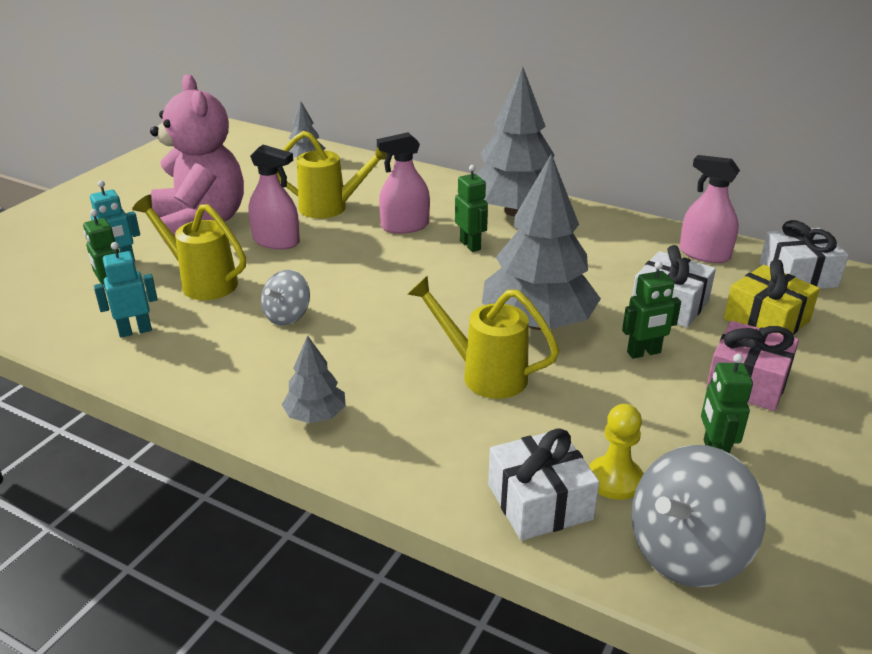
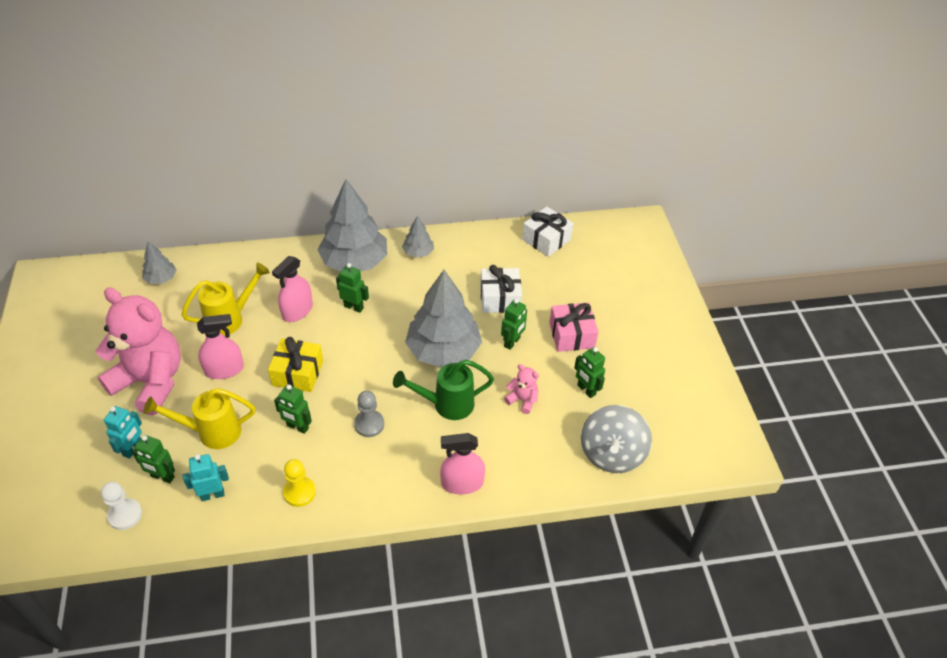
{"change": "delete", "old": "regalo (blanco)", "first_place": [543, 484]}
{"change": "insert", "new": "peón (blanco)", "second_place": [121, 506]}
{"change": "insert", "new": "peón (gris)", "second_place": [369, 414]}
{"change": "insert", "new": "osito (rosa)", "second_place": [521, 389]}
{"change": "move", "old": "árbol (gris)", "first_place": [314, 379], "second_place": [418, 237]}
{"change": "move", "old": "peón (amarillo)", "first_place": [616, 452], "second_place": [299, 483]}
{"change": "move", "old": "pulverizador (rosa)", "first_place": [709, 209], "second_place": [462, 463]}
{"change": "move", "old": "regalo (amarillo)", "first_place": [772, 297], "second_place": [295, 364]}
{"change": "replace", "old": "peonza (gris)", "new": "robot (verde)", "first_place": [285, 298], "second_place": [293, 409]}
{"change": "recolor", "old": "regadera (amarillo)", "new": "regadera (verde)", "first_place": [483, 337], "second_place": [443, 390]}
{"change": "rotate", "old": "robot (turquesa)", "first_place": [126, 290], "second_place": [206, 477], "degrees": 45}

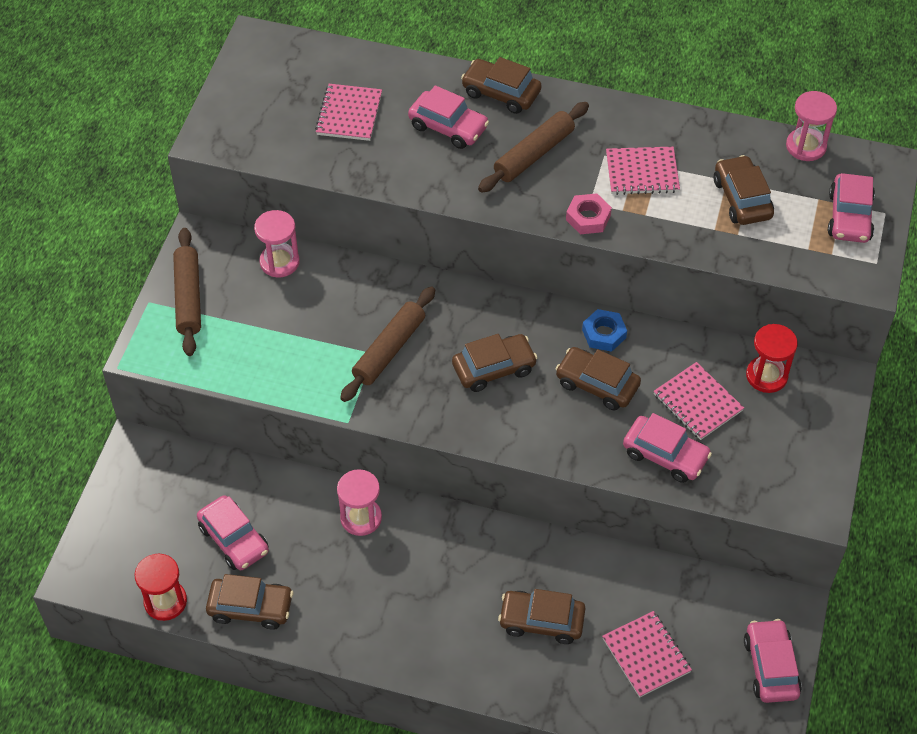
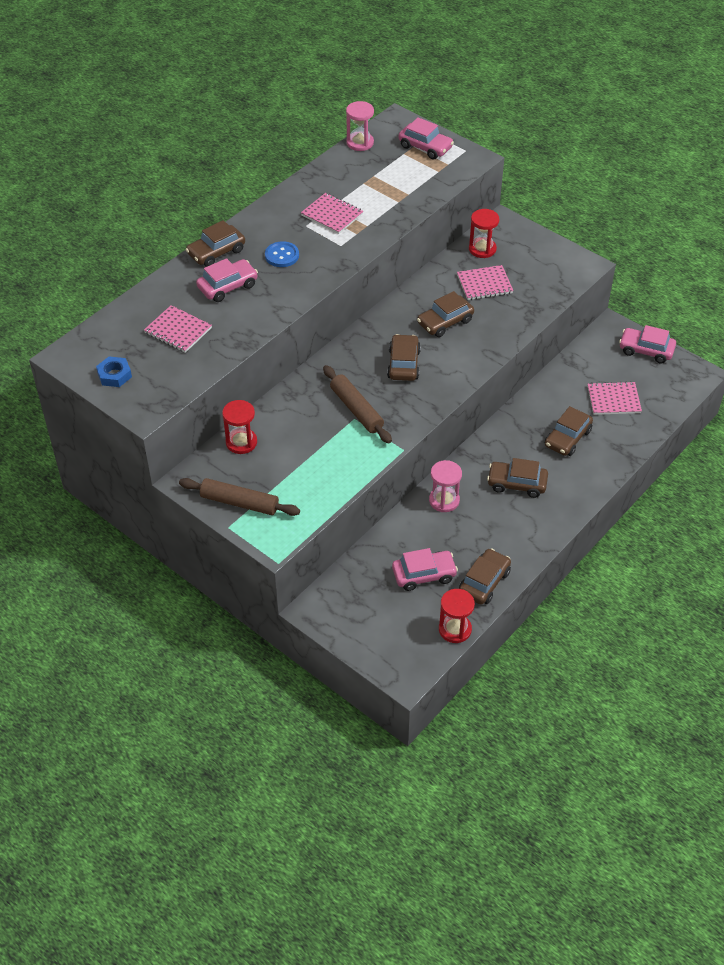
{"change": "delete", "old": "tuerca (rosa)", "first_place": [589, 213]}
{"change": "delete", "old": "coche (rosa)", "first_place": [667, 448]}
{"change": "move", "old": "tuerca (azul)", "first_place": [604, 330], "second_place": [114, 371]}
{"change": "move", "old": "coche (marrón)", "first_place": [744, 190], "second_place": [517, 478]}
{"change": "replace", "old": "rodillo (marrón)", "new": "botón (azul)", "first_place": [533, 147], "second_place": [282, 254]}
{"change": "recolor", "old": "reloj de arena (rosa)", "new": "reloj de arena (rojo)", "first_place": [277, 243], "second_place": [239, 427]}
{"change": "rotate", "old": "cuaderno (rosa)", "first_place": [643, 170], "second_place": [332, 213], "degrees": -75}

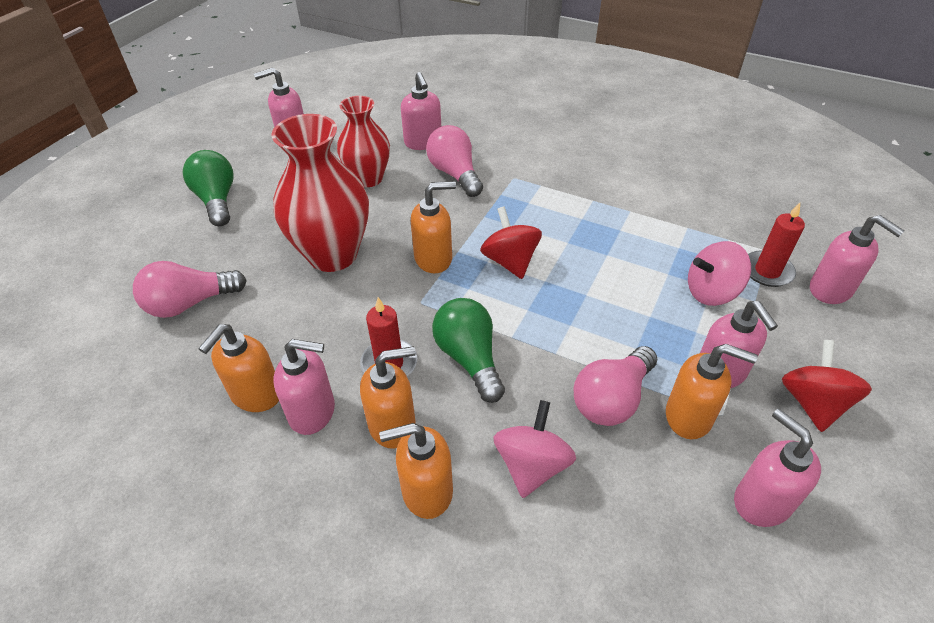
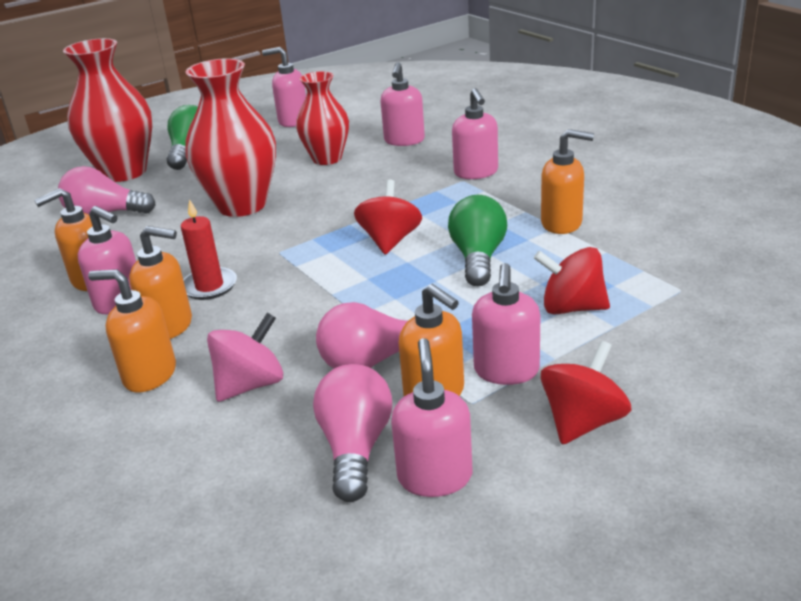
{"change": "delete", "old": "vela (rojo)", "first_place": [776, 245]}
{"change": "insert", "new": "florero (rojo)", "second_place": [107, 110]}
{"change": "move", "old": "dispensador de jabón (naranja)", "first_place": [433, 227], "second_place": [567, 181]}
{"change": "move", "old": "bombilla (rosa)", "first_place": [454, 161], "second_place": [352, 433]}
{"change": "move", "old": "bombilla (verde)", "first_place": [468, 350], "second_place": [477, 240]}
{"change": "move", "old": "dispensador de jabón (rosa)", "first_place": [857, 259], "second_place": [475, 133]}
{"change": "recolor", "old": "peonza (rosa)", "new": "peonza (rojo)", "first_place": [719, 273], "second_place": [572, 281]}

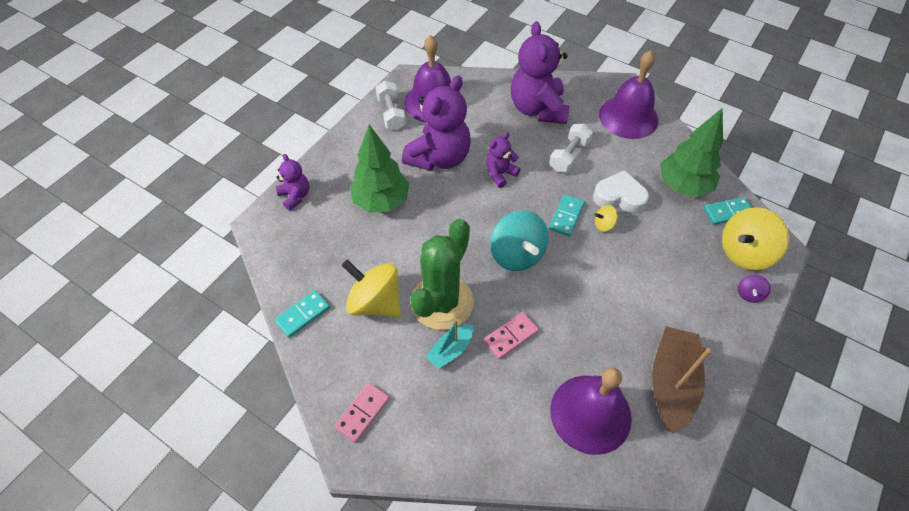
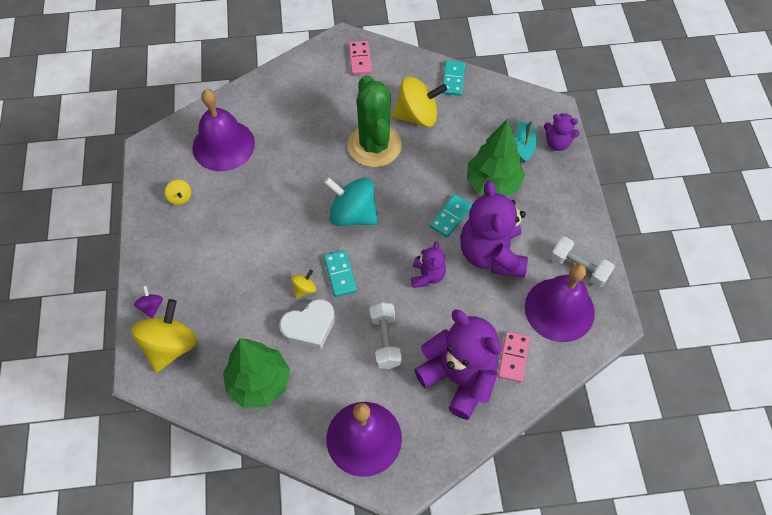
{"change": "move", "old": "barco (turquesa)", "first_place": [450, 344], "second_place": [526, 141]}
{"change": "move", "old": "ficha de dominó (rosa)", "first_place": [511, 335], "second_place": [514, 356]}
{"change": "move", "old": "ficha de dominó (turquesa)", "first_place": [728, 211], "second_place": [450, 215]}
{"change": "replace", "old": "barco (marrón)", "new": "peonza (amarillo)", "first_place": [682, 380], "second_place": [178, 192]}

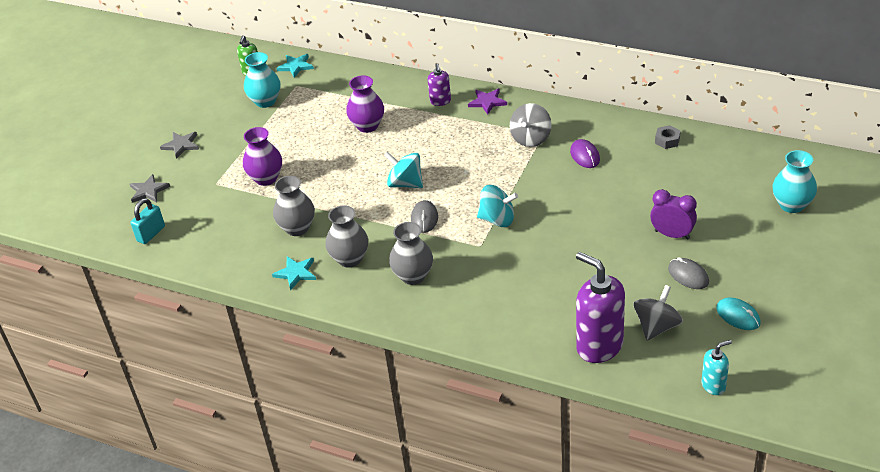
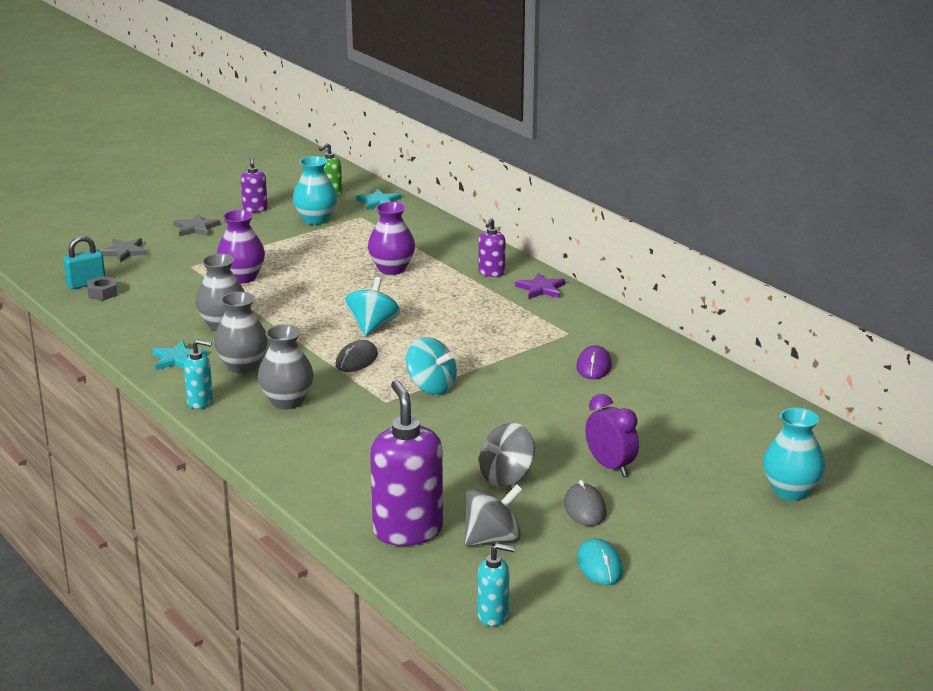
{"change": "insert", "new": "dispensador de jabón (turquesa)", "second_place": [198, 374]}
{"change": "insert", "new": "dispensador de jabón (morado)", "second_place": [254, 185]}
{"change": "move", "old": "peonza (gris)", "first_place": [531, 125], "second_place": [507, 455]}
{"change": "move", "old": "tuerca (gris)", "first_place": [668, 137], "second_place": [102, 288]}
{"change": "rotate", "old": "peonza (turquesa)", "first_place": [403, 169], "second_place": [372, 306], "degrees": 45}

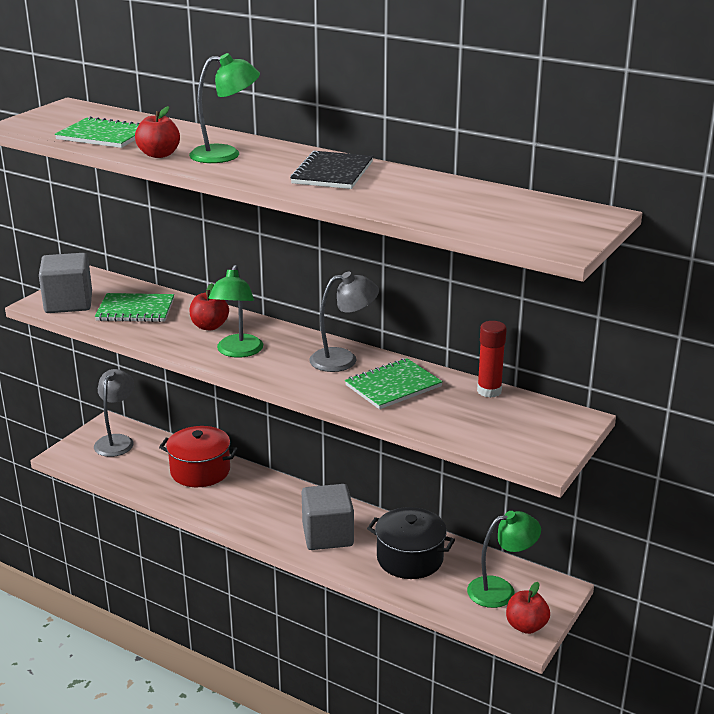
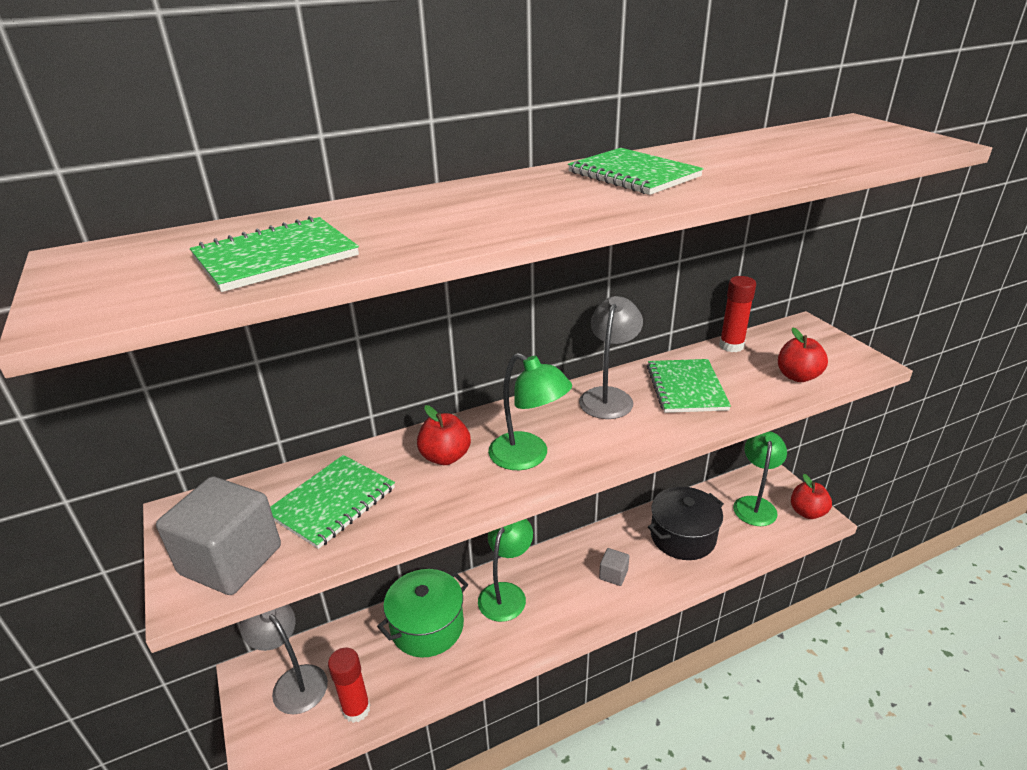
{"change": "insert", "new": "barra de pegamento (rojo)", "second_place": [349, 685]}
{"change": "move", "old": "manzana (rojo)", "first_place": [157, 132], "second_place": [803, 355]}
{"change": "move", "old": "lámpara (verde)", "first_place": [224, 108], "second_place": [505, 570]}
{"change": "recolor", "old": "olla (rojo)", "new": "olla (verde)", "first_place": [198, 456], "second_place": [422, 613]}
{"change": "recolor", "old": "cuaderno (negro)", "new": "cuaderno (verde)", "first_place": [331, 170], "second_place": [636, 171]}
{"change": "resize", "old": "cubo (gris)", "first_place": [328, 517], "second_place": [614, 567], "factor": 0.48}

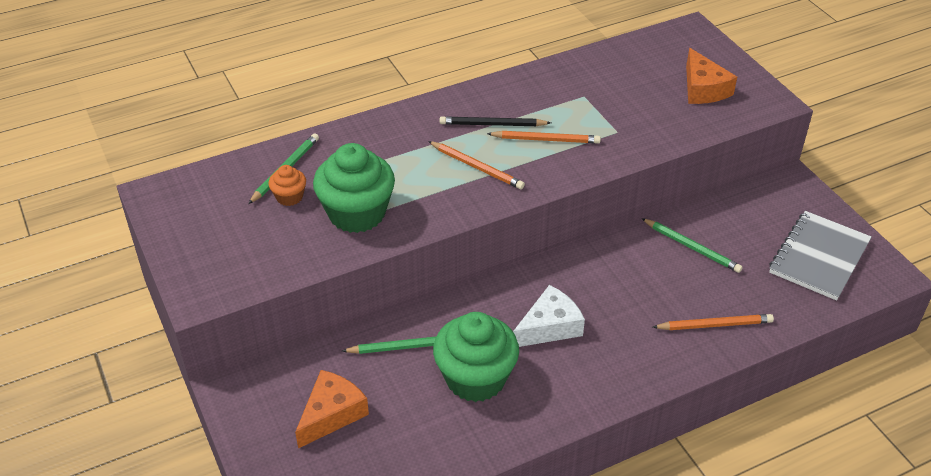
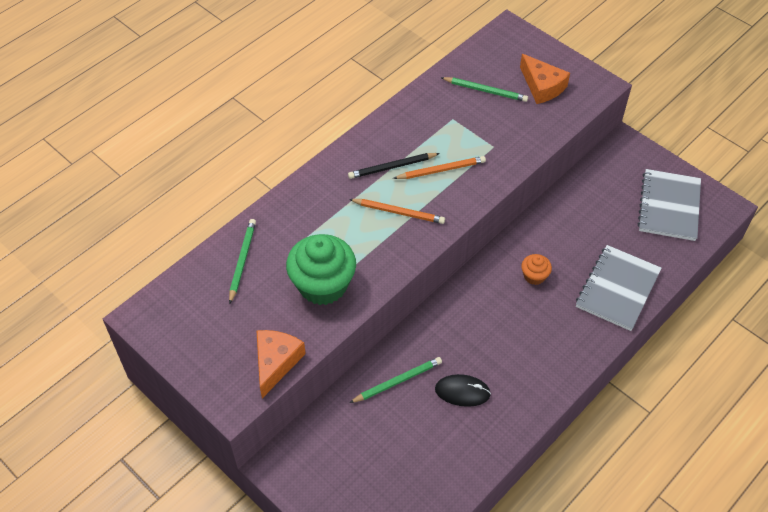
{"change": "delete", "old": "queso (blanco)", "first_place": [549, 316]}
{"change": "move", "old": "magdalena (naranja)", "first_place": [287, 185], "second_place": [536, 269]}
{"change": "move", "old": "queso (naranja)", "first_place": [332, 409], "second_place": [281, 364]}
{"change": "move", "old": "lápiz (verde)", "first_place": [691, 245], "second_place": [484, 89]}
{"change": "replace", "old": "magdalena (verde)", "new": "ratón (negro)", "first_place": [476, 357], "second_place": [463, 390]}
{"change": "replace", "old": "lápiz (naranja)", "new": "cuaderno (gris)", "first_place": [713, 322], "second_place": [619, 288]}

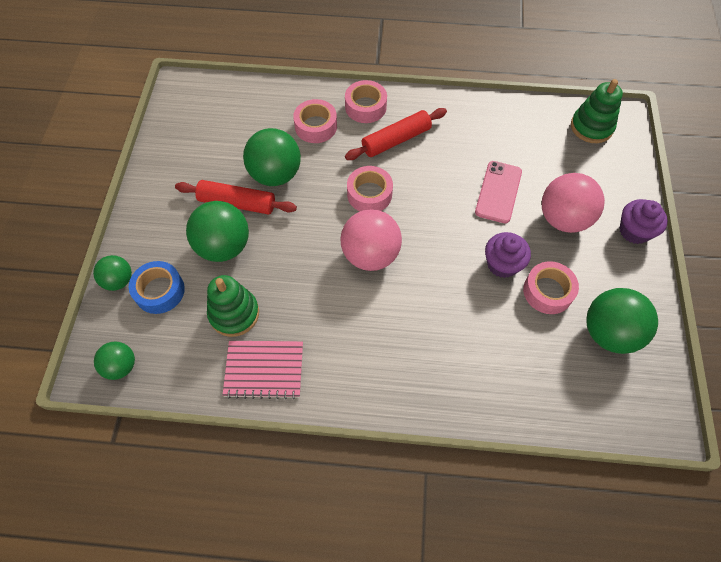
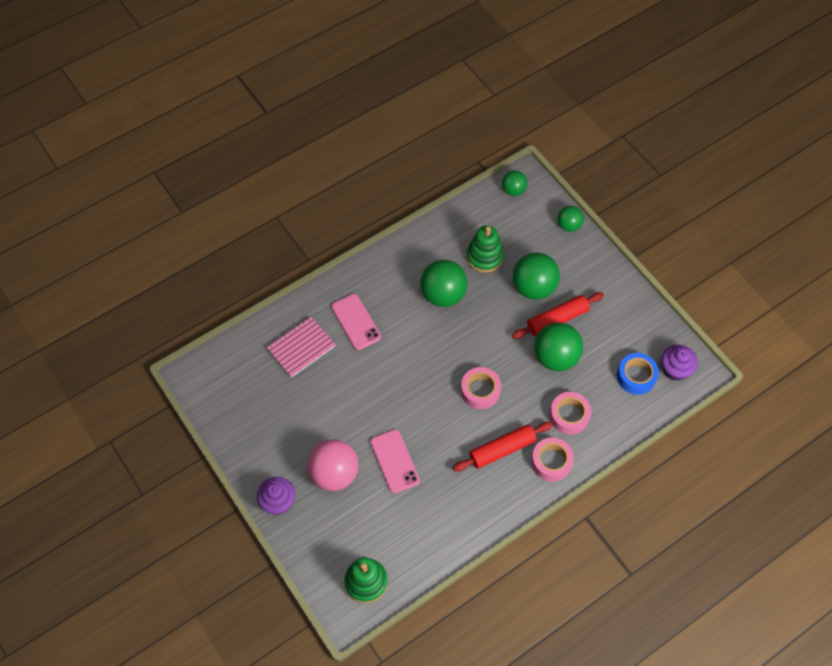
{"change": "delete", "old": "pelota (rosa)", "first_place": [371, 240]}
{"change": "delete", "old": "cinta adhesiva (rosa)", "first_place": [551, 287]}
{"change": "insert", "new": "móvil (rosa)", "second_place": [356, 322]}
{"change": "move", "old": "cinta adhesiva (azul)", "first_place": [157, 287], "second_place": [638, 374]}
{"change": "move", "old": "cuaderno (rosa)", "first_place": [262, 370], "second_place": [301, 347]}
{"change": "move", "old": "magdalena (morado)", "first_place": [508, 255], "second_place": [679, 362]}
{"change": "move", "old": "pelota (verde)", "first_place": [622, 321], "second_place": [443, 283]}
{"change": "rotate", "old": "rodillo (rojo)", "first_place": [396, 134], "second_place": [502, 447], "degrees": 45}

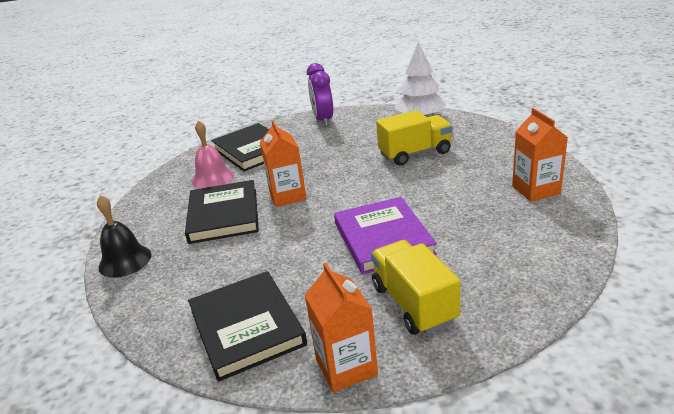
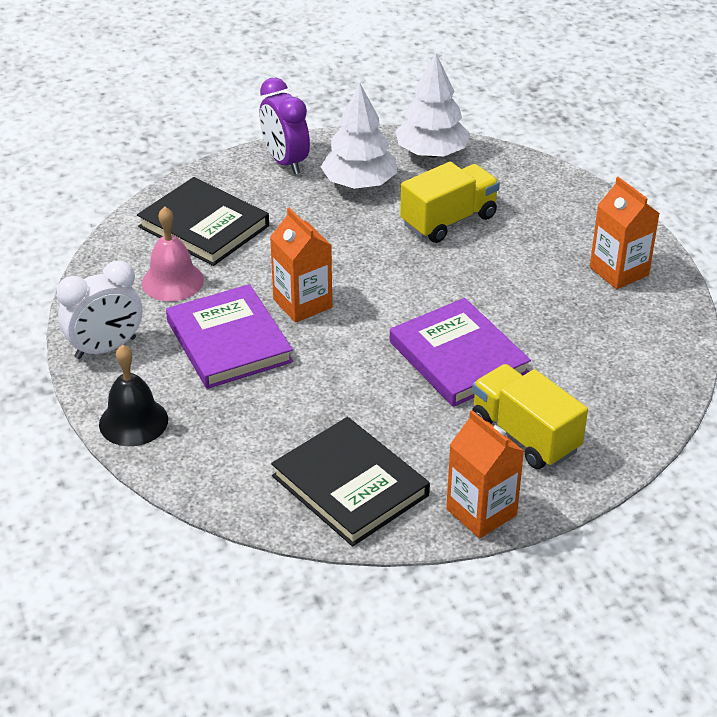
{"change": "insert", "new": "despertador (blanco)", "second_place": [99, 310]}
{"change": "insert", "new": "árbol (blanco)", "second_place": [359, 136]}
{"change": "recolor", "old": "libro (negro)", "new": "libro (morado)", "first_place": [222, 212], "second_place": [229, 336]}

